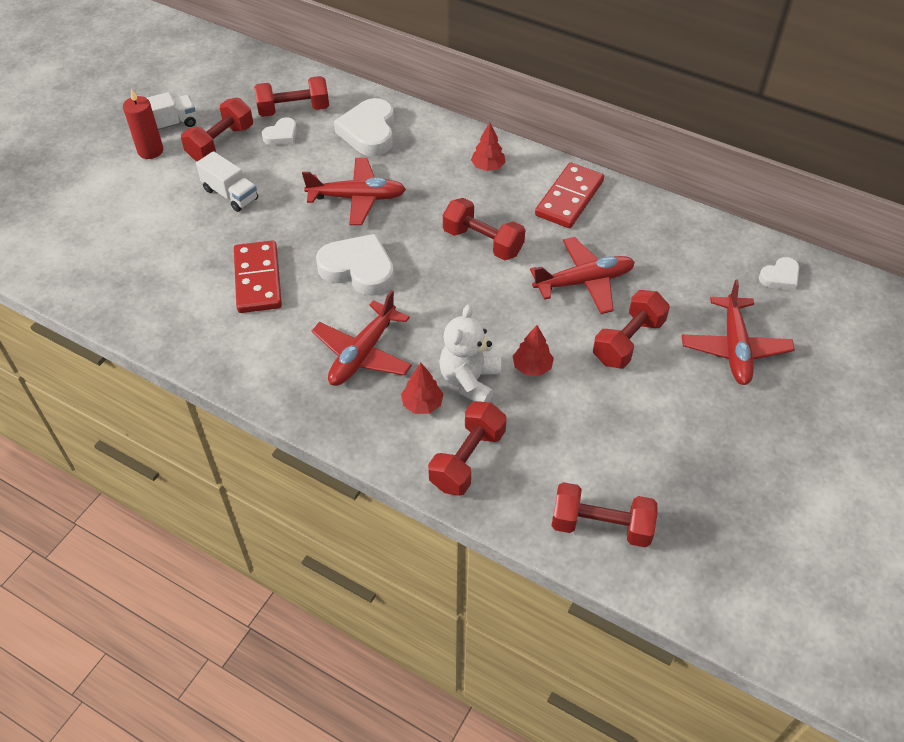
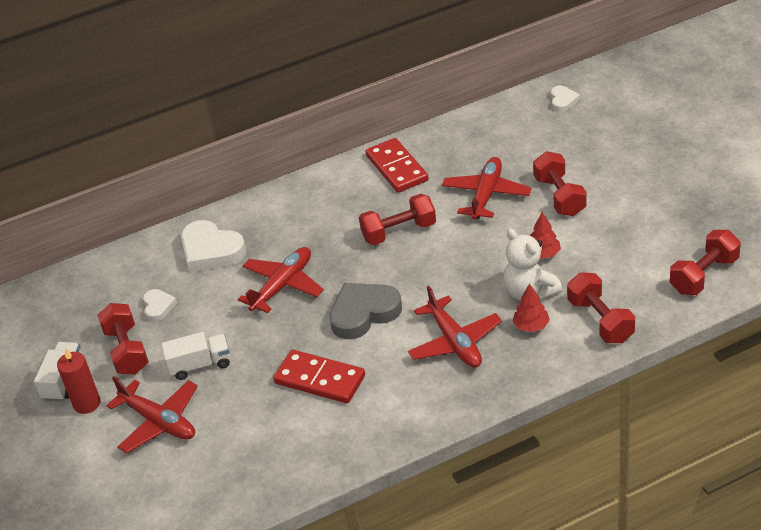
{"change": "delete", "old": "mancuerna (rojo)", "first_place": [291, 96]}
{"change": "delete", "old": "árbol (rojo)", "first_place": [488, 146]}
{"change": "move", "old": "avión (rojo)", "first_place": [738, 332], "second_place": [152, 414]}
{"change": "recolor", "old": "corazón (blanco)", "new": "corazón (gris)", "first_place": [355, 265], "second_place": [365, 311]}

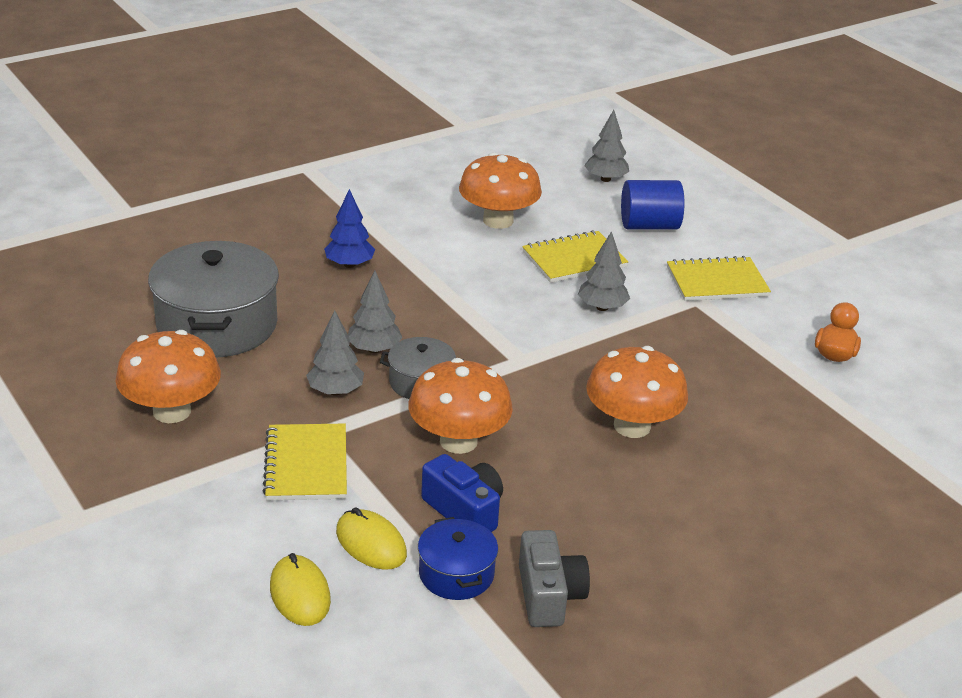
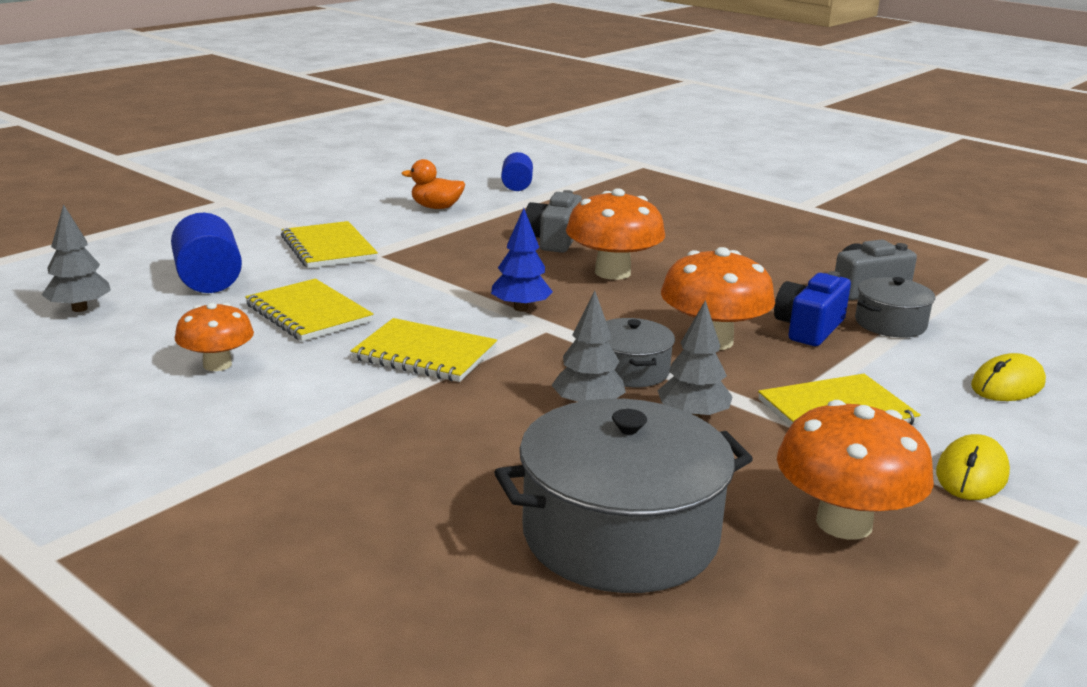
{"change": "delete", "old": "árbol (gris)", "first_place": [604, 271]}
{"change": "insert", "new": "cuaderno (amarillo)", "second_place": [424, 350]}
{"change": "insert", "new": "cilindro (azul)", "second_place": [517, 171]}
{"change": "insert", "new": "cámara (gris)", "second_place": [553, 221]}
{"change": "move", "old": "árbol (azul)", "first_place": [349, 228], "second_place": [522, 259]}
{"change": "move", "old": "ratón (amarillo)", "first_place": [371, 539], "second_place": [973, 467]}
{"change": "recolor", "old": "olla (azul)", "new": "olla (gris)", "first_place": [458, 558], "second_place": [895, 307]}
{"change": "resize", "old": "seta (naranja)", "first_place": [500, 190], "second_place": [214, 337], "factor": 0.62}

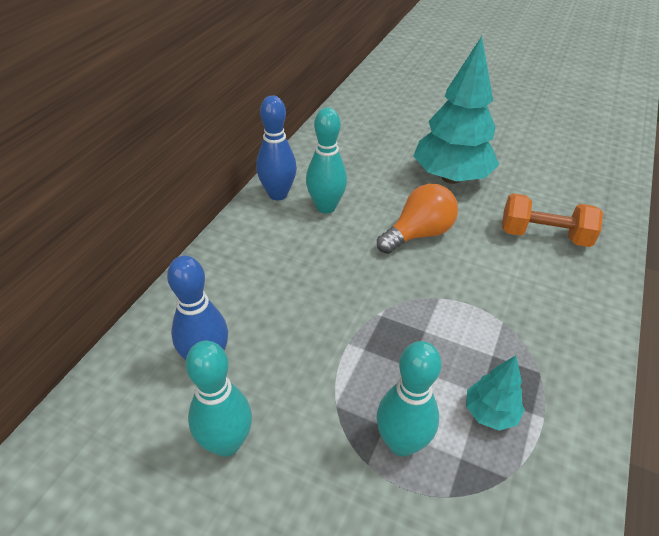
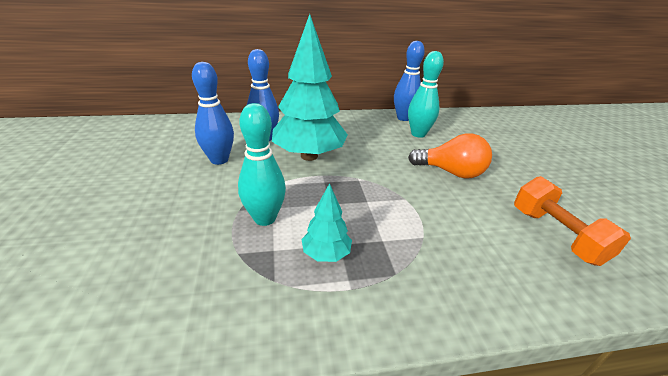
{"change": "move", "old": "árbol (turquesa)", "first_place": [456, 110], "second_place": [310, 87]}
{"change": "recolor", "old": "bolo (turquesa)", "new": "bolo (azul)", "first_place": [218, 399], "second_place": [213, 113]}

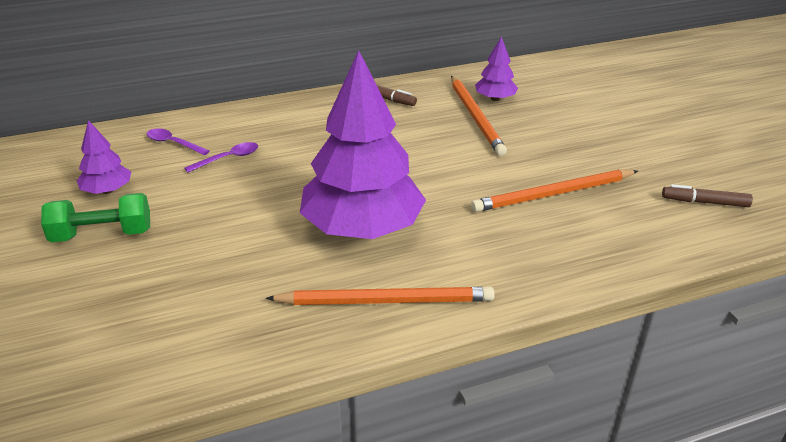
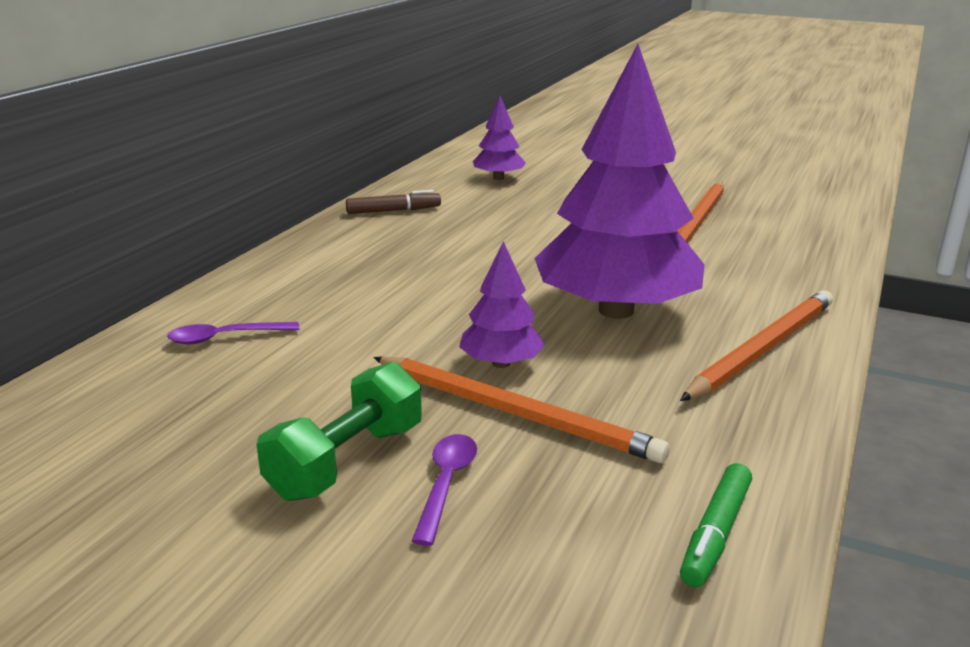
{"change": "delete", "old": "rotulador (marrón)", "first_place": [707, 195]}
{"change": "insert", "new": "rotulador (verde)", "second_place": [716, 525]}
{"change": "move", "old": "árbol (morado)", "first_place": [104, 157], "second_place": [502, 304]}
{"change": "move", "old": "cuchara (morado)", "first_place": [221, 157], "second_place": [444, 490]}
{"change": "move", "old": "lápiz (naranja)", "first_place": [479, 116], "second_place": [521, 409]}

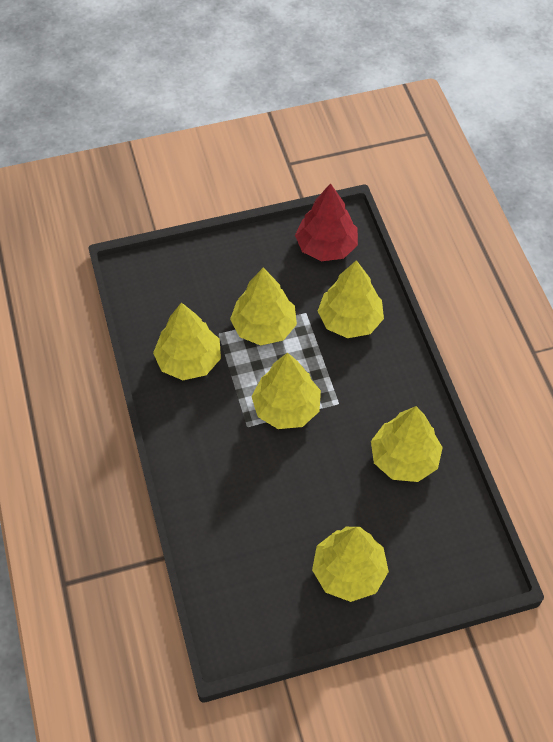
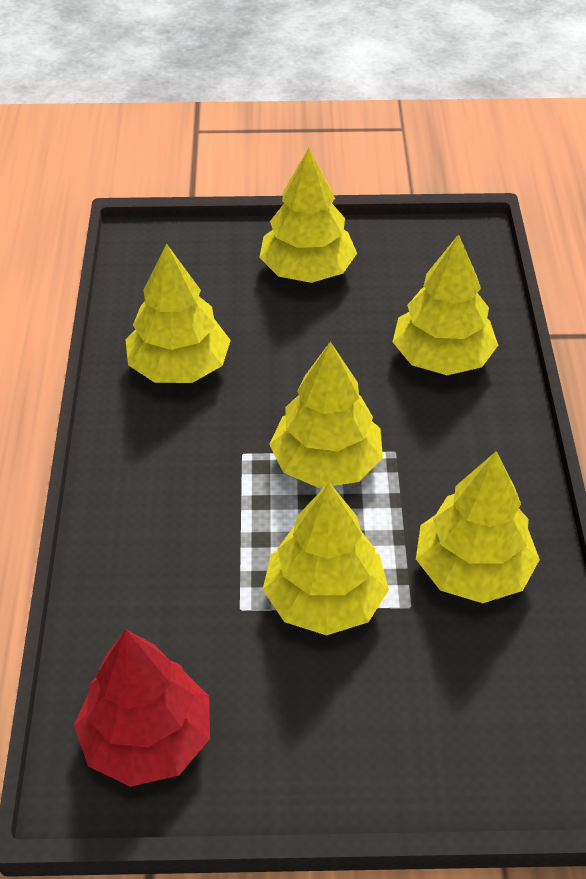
{"change": "move", "old": "árbol (amarillo)", "first_place": [351, 299], "second_place": [445, 304]}

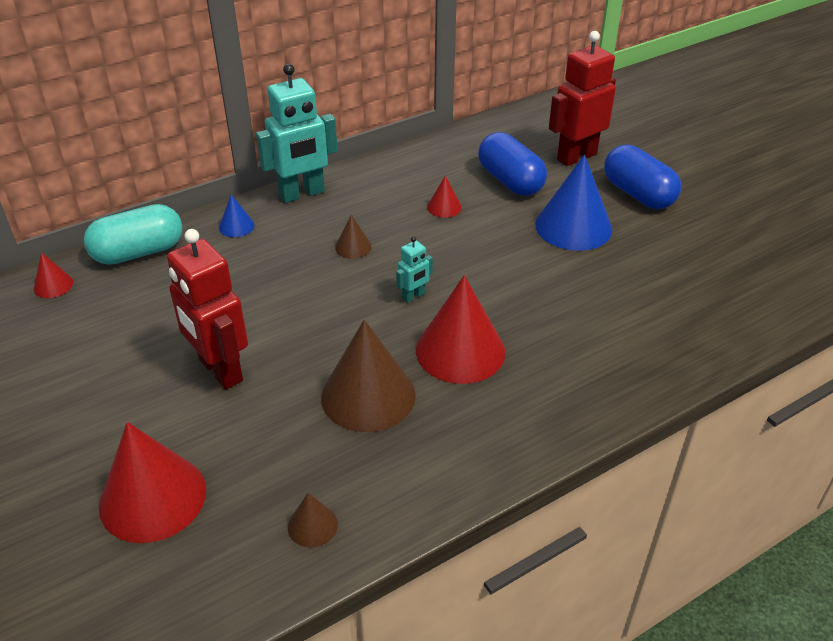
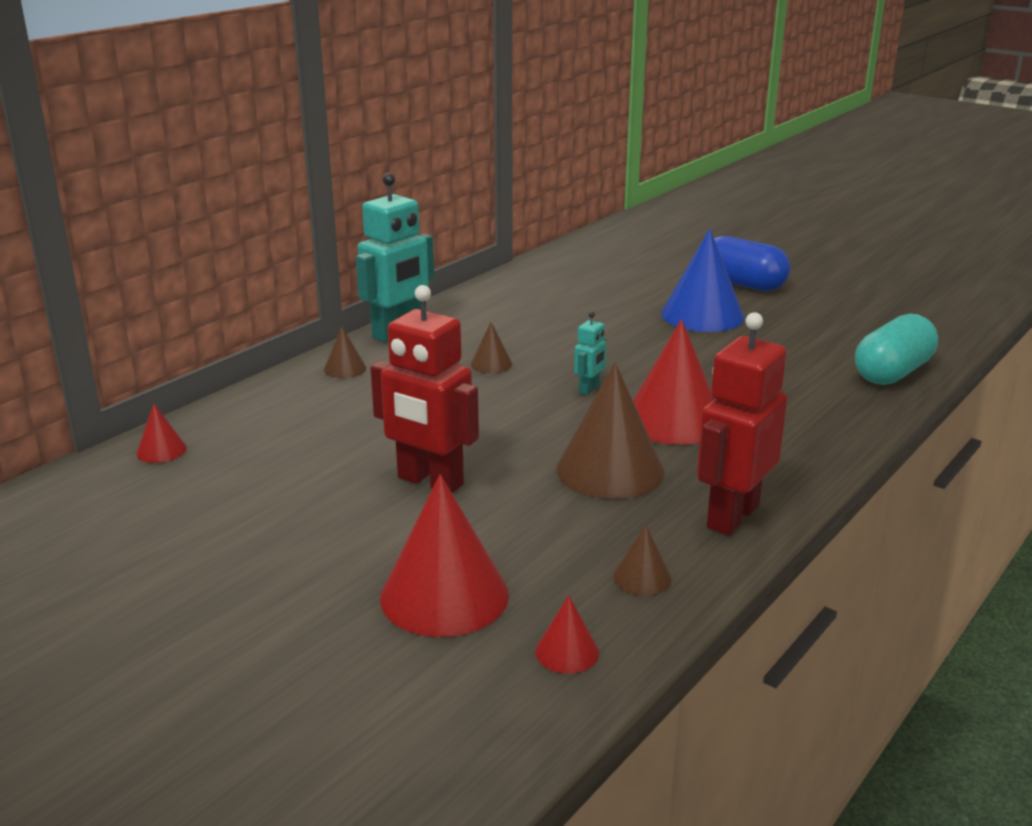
{"change": "delete", "old": "cápsula (azul)", "first_place": [512, 164]}
{"change": "move", "old": "cápsula (turquesa)", "first_place": [133, 234], "second_place": [896, 349]}
{"change": "move", "old": "cono (rojo)", "first_place": [444, 197], "second_place": [567, 634]}
{"change": "move", "old": "robot (rojo)", "first_place": [582, 98], "second_place": [742, 423]}
{"change": "recolor", "old": "cono (azul)", "new": "cono (marrón)", "first_place": [237, 215], "second_place": [345, 352]}

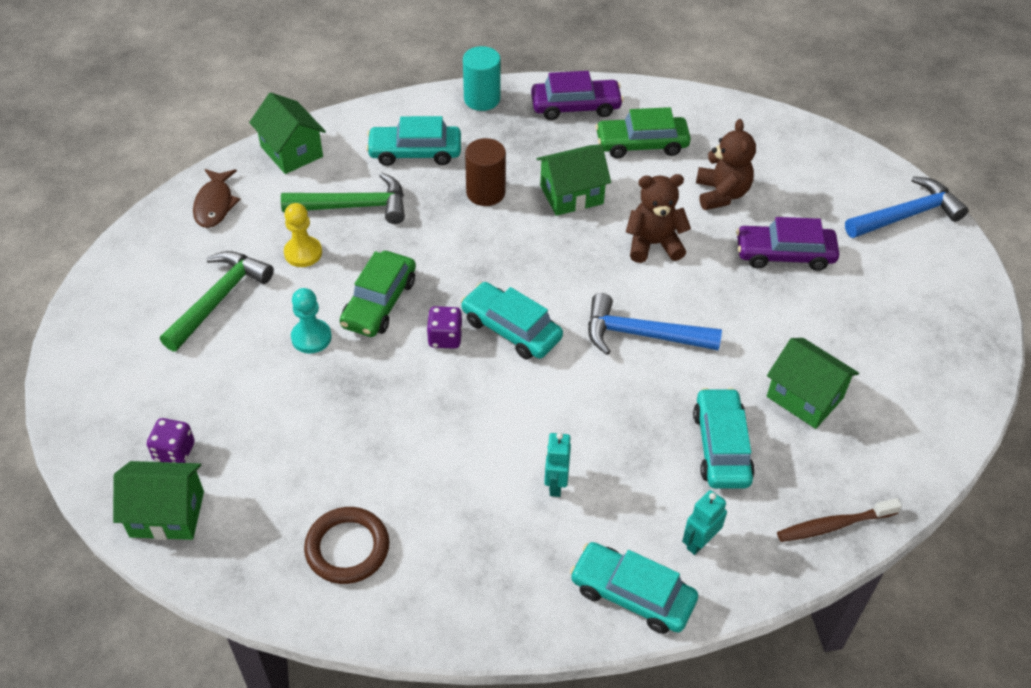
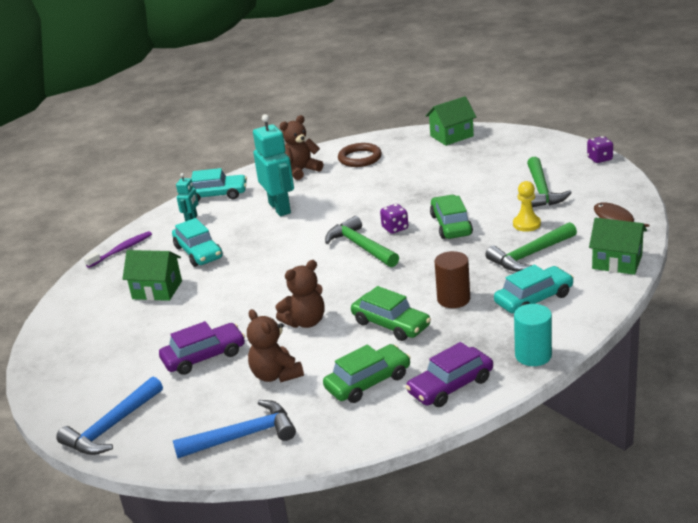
{"change": "delete", "old": "peón (turquesa)", "first_place": [311, 320]}
{"change": "insert", "new": "osito (marrón)", "second_place": [301, 147]}
{"change": "move", "old": "dado (morado)", "first_place": [171, 440], "second_place": [600, 149]}
{"change": "move", "old": "martillo (azul)", "first_place": [655, 324], "second_place": [234, 429]}
{"change": "replace", "old": "coche (turquesa)", "new": "martillo (verde)", "first_place": [512, 321], "second_place": [362, 241]}
{"change": "replace", "old": "casa (verde)", "new": "coche (verde)", "first_place": [573, 180], "second_place": [391, 313]}
{"change": "recolor", "old": "cepillo de dientes (marrón)", "new": "cepillo de dientes (morado)", "first_place": [839, 520], "second_place": [118, 249]}
{"change": "resize", "old": "robot (turquesa)", "first_place": [557, 465], "second_place": [273, 165], "factor": 1.95}

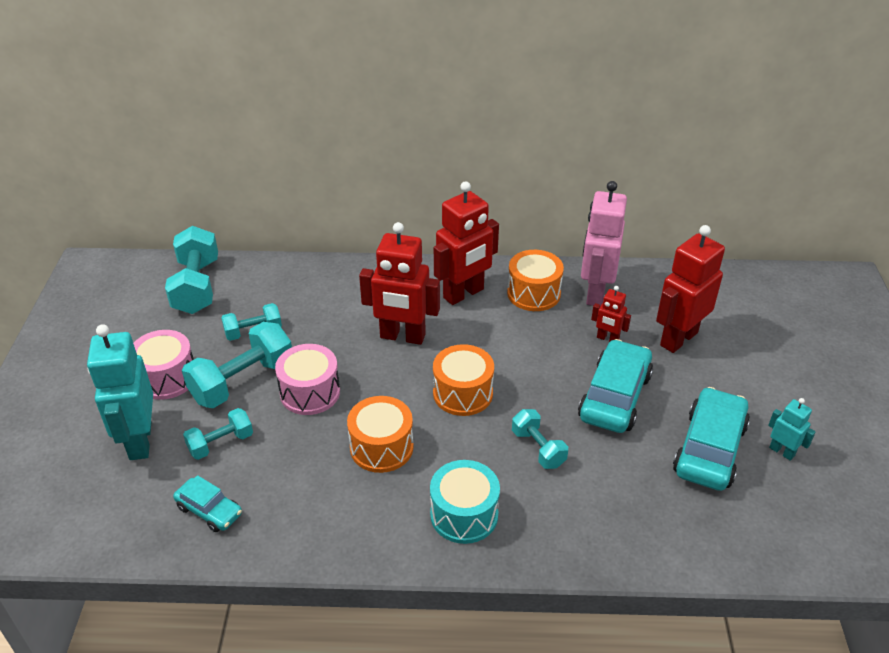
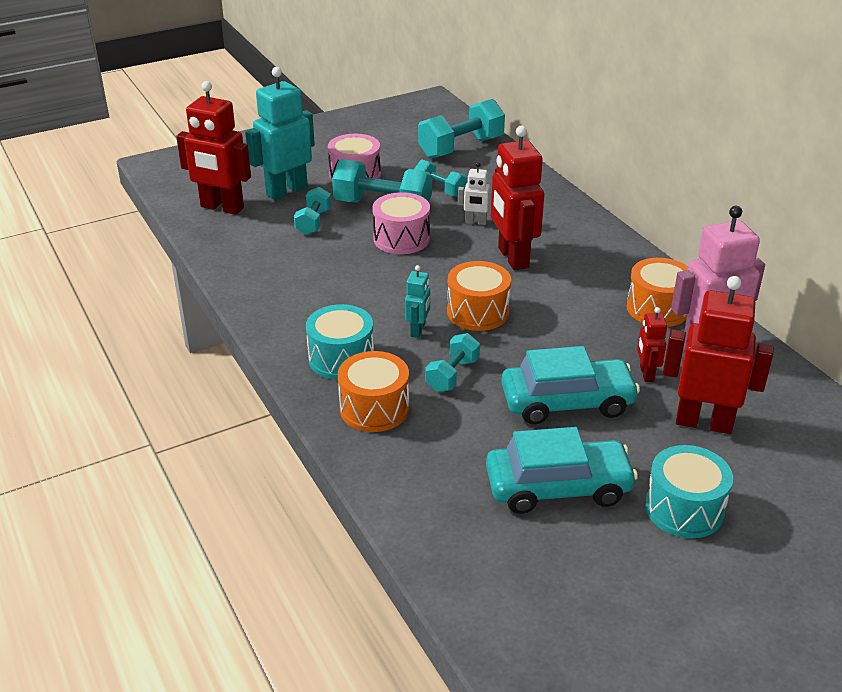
{"change": "delete", "old": "coche (turquesa)", "first_place": [207, 503]}
{"change": "insert", "new": "robot (blanco)", "second_place": [475, 193]}
{"change": "insert", "new": "tambor (turquesa)", "second_place": [689, 491]}
{"change": "move", "old": "tambor (naranja)", "first_place": [380, 434], "second_place": [373, 391]}
{"change": "move", "old": "robot (rojo)", "first_place": [466, 243], "second_place": [213, 148]}
{"change": "move", "old": "robot (turquesa)", "first_place": [792, 429], "second_place": [417, 301]}
{"change": "rotate", "old": "mancuerna (turquesa)", "first_place": [218, 434], "second_place": [312, 211], "degrees": 75}

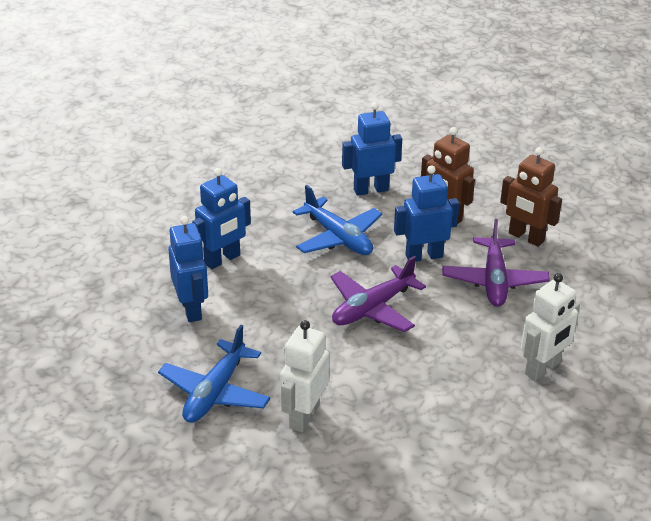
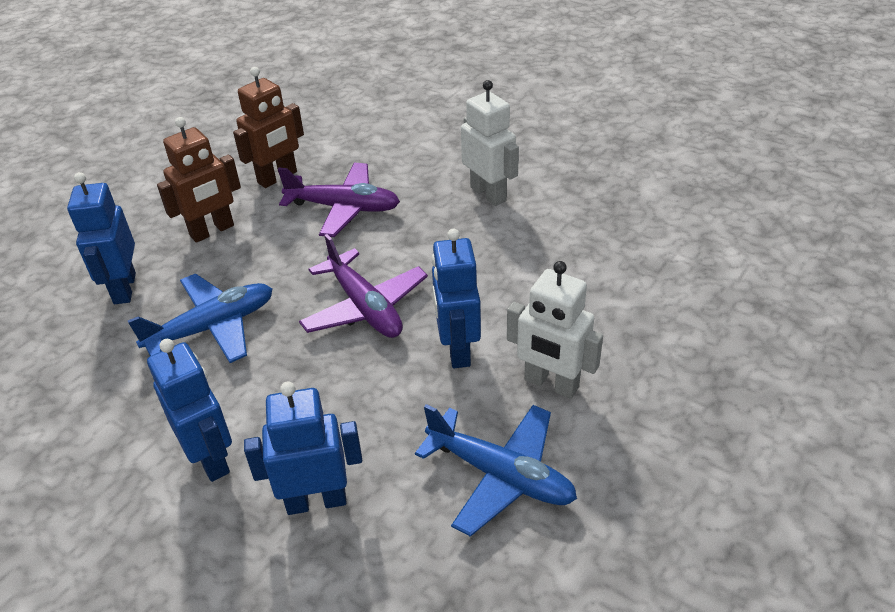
{"change": "move", "old": "robot (azul)", "first_place": [427, 213], "second_place": [456, 298]}

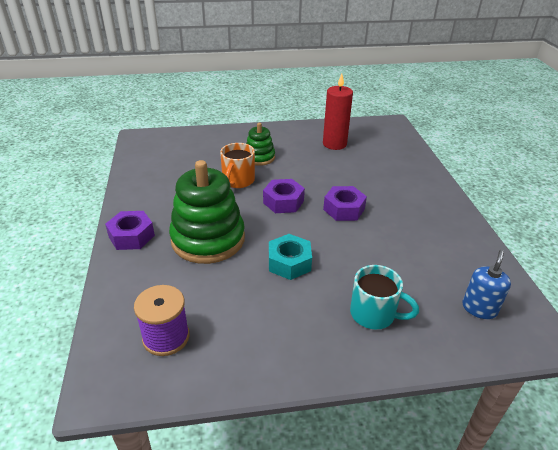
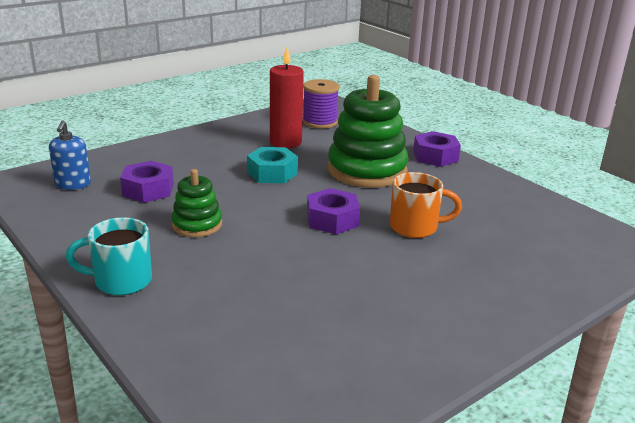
{"change": "move", "old": "juguete apilable (verde)", "first_place": [260, 144], "second_place": [196, 203]}
{"change": "move", "old": "vela (rojo)", "first_place": [338, 112], "second_place": [287, 97]}
{"change": "move", "old": "tuerca (morado)", "first_place": [345, 203], "second_place": [147, 182]}
{"change": "move", "old": "taza (turquesa)", "first_place": [384, 297], "second_place": [109, 256]}
{"change": "rotate", "old": "taza (naranja)", "first_place": [237, 165], "second_place": [426, 205], "degrees": 105}

